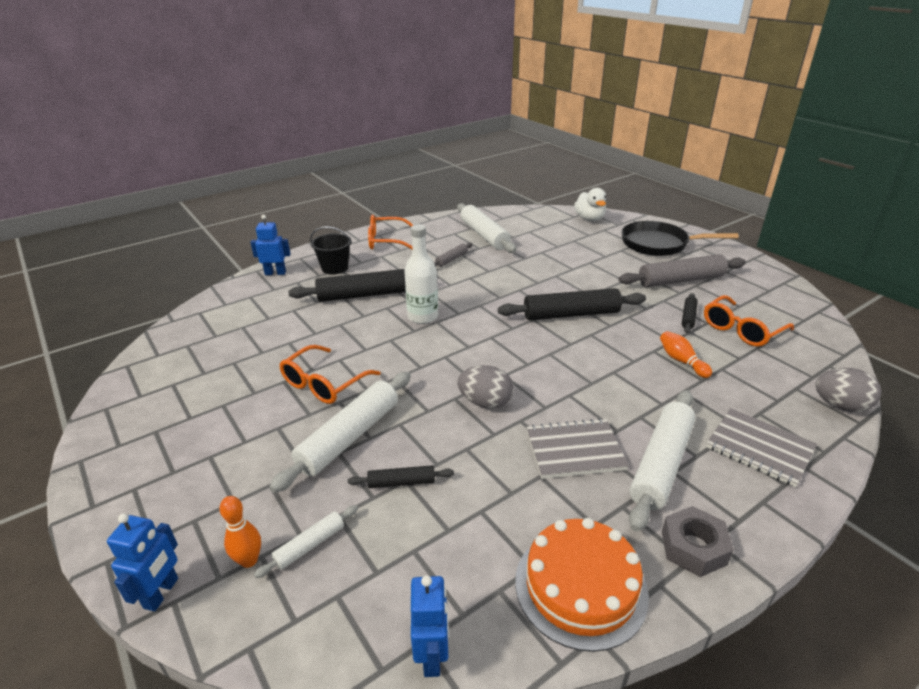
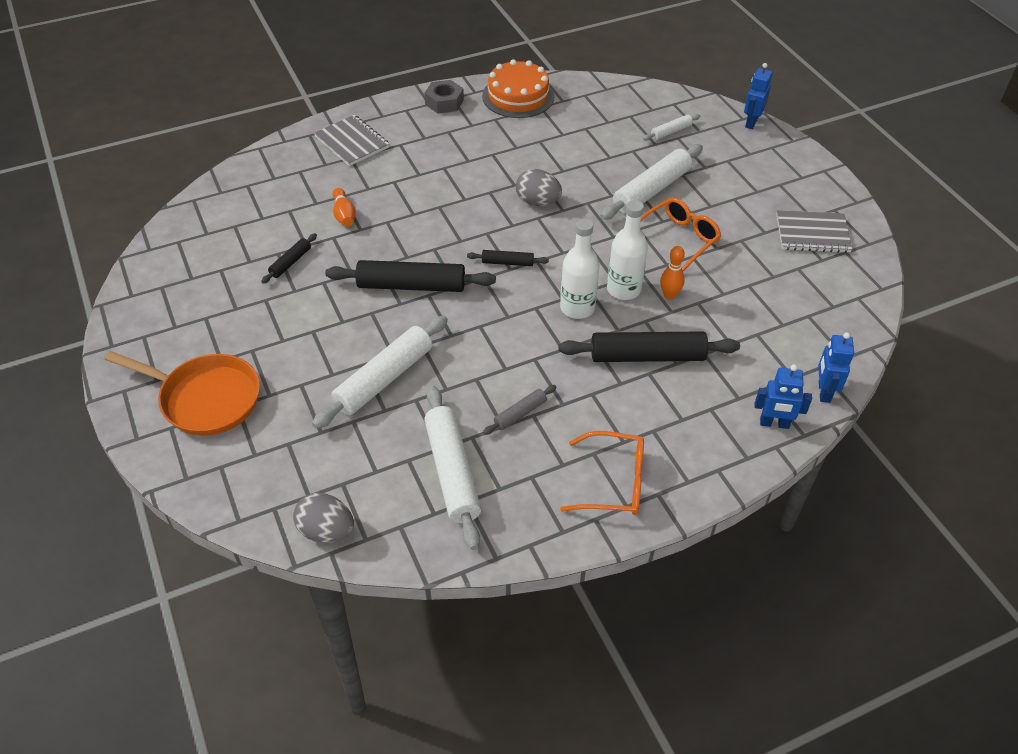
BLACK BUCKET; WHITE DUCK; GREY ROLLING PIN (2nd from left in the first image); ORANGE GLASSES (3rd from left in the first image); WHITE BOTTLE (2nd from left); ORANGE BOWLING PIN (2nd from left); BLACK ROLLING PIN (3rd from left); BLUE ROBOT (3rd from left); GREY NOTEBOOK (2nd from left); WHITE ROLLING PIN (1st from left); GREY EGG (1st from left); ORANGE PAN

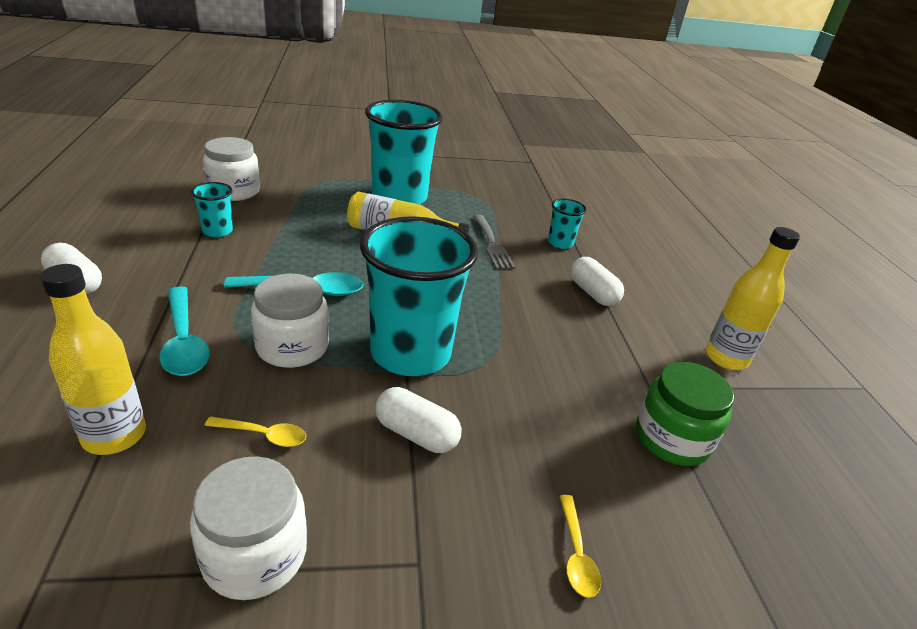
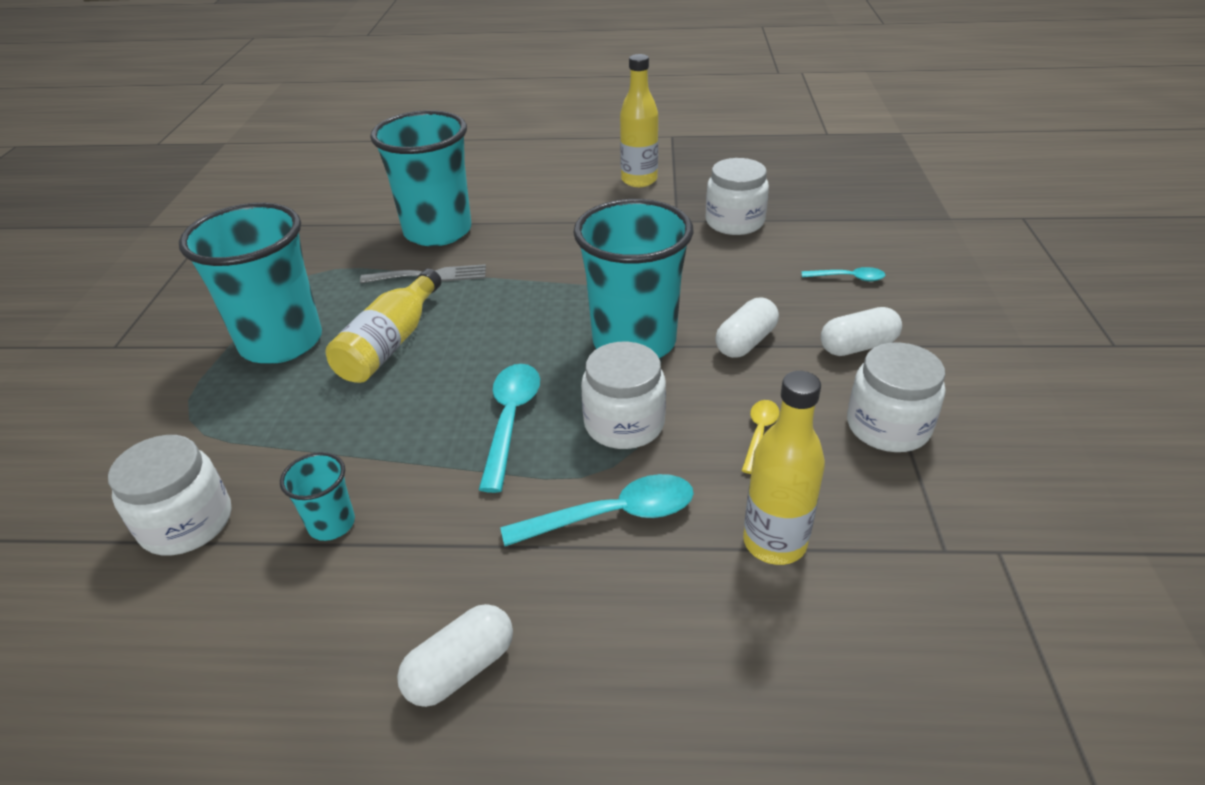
WHITE CAPSULE (3rd from left); TURQUOISE SPOON (3rd from left); WHITE JAR (3rd from left); TURQUOISE CUP (3rd from left)

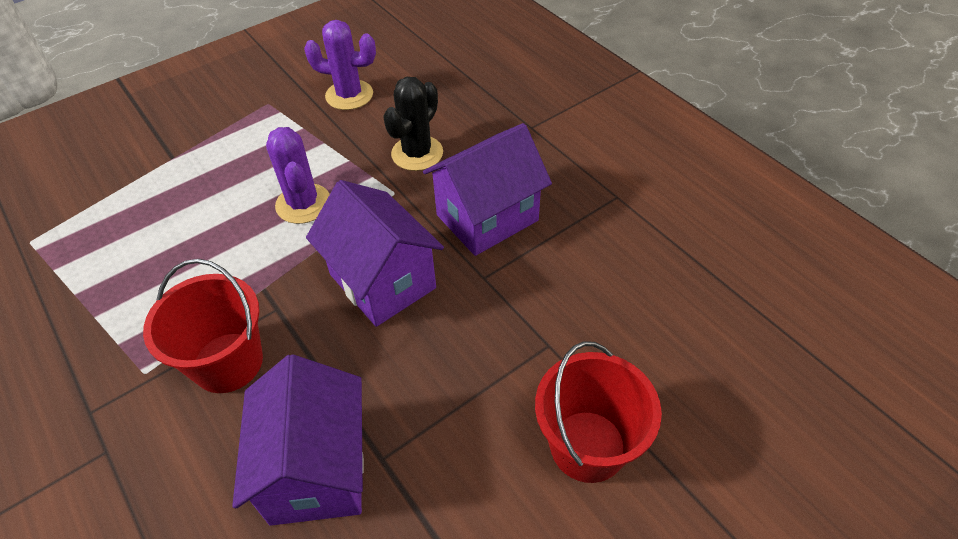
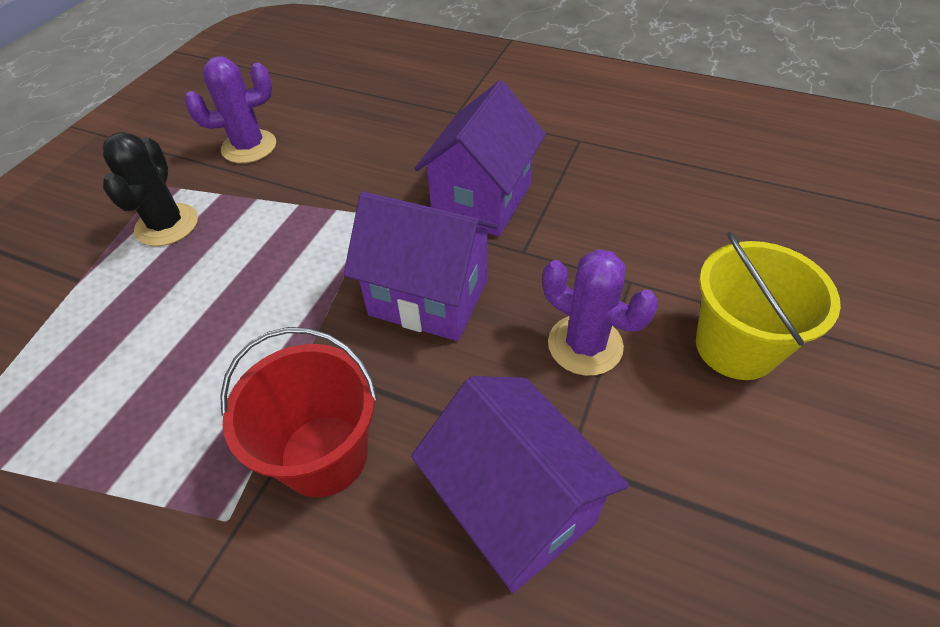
PURPLE CACTUS (2nd from left); BLACK CACTUS; YELLOW BUCKET

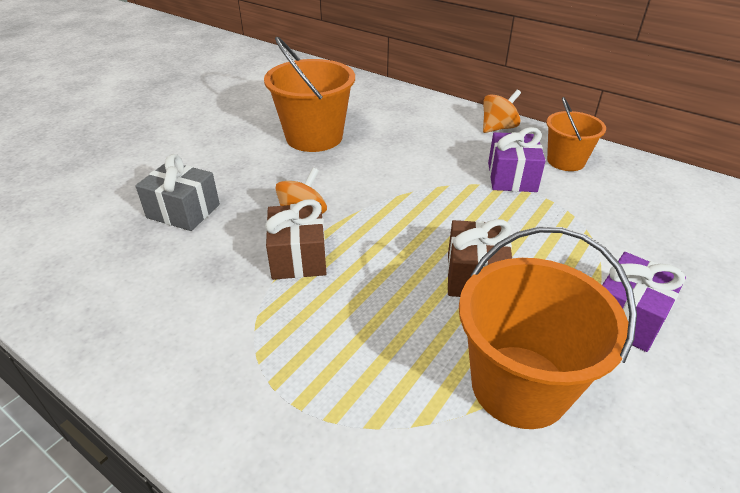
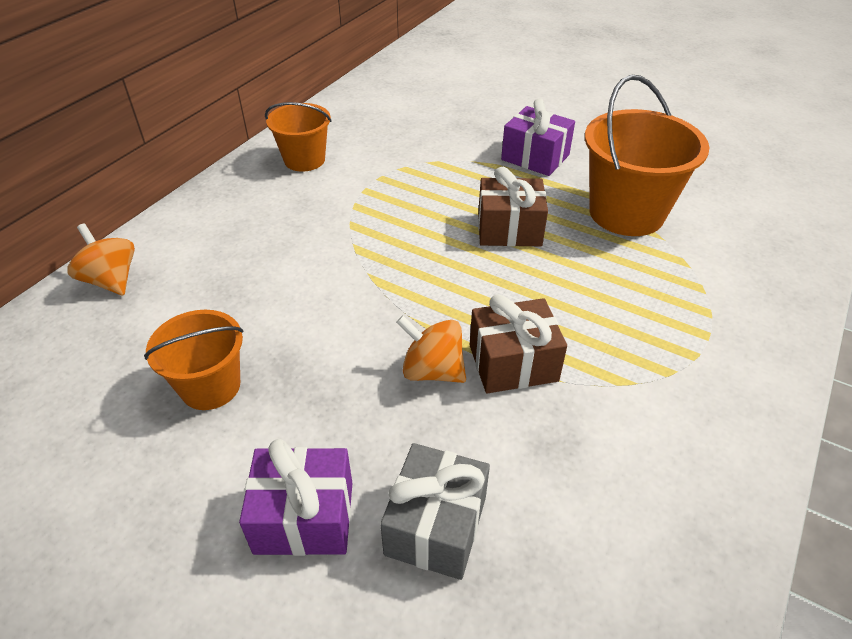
ORANGE SPINNING TOP (1st from left); PURPLE GIFT (1st from left); ORANGE BUCKET (1st from left)

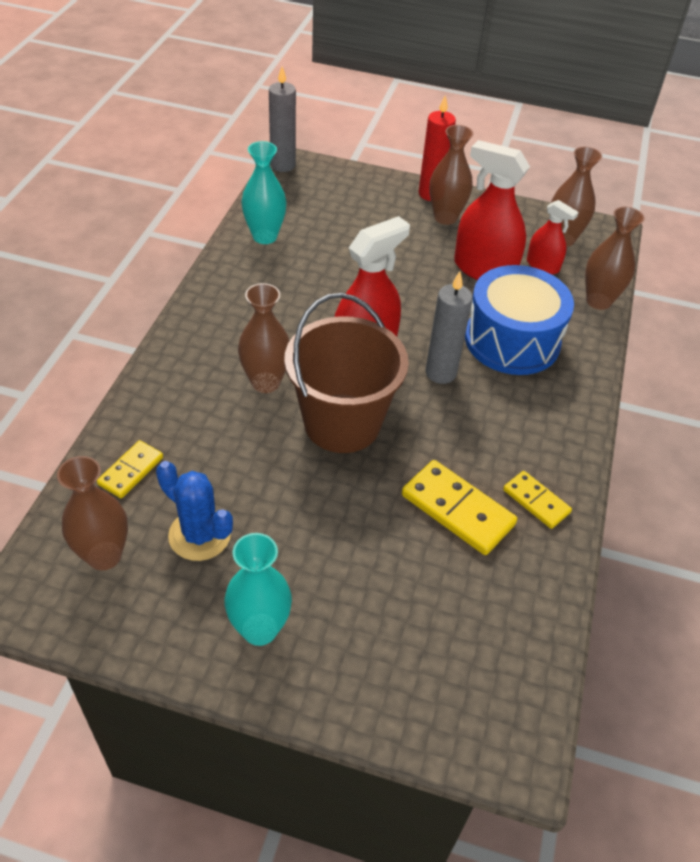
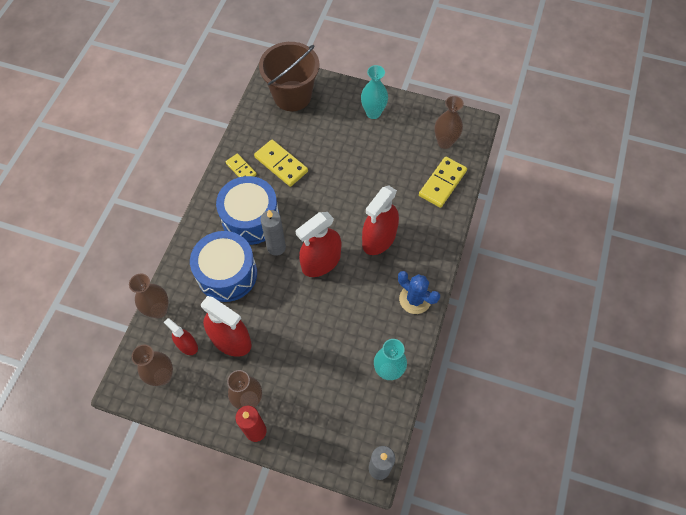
BLUE DRUM (2nd from left); BLUE CACTUS; BROWN BUCKET; RED SPRAY BOTTLE (4th from left); YELLOW DOMINO (3rd from left)

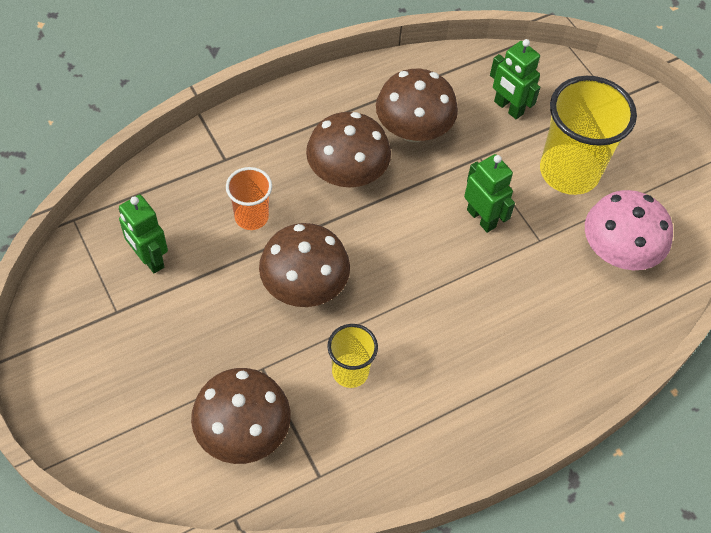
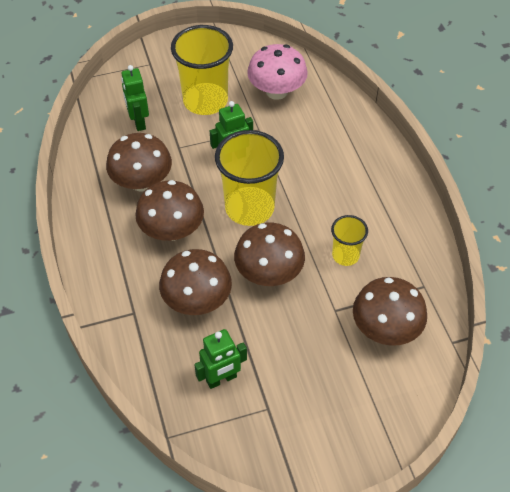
YELLOW CUP (2nd from left); BROWN MUSHROOM (3rd from left); GREEN ROBOT (1st from left)

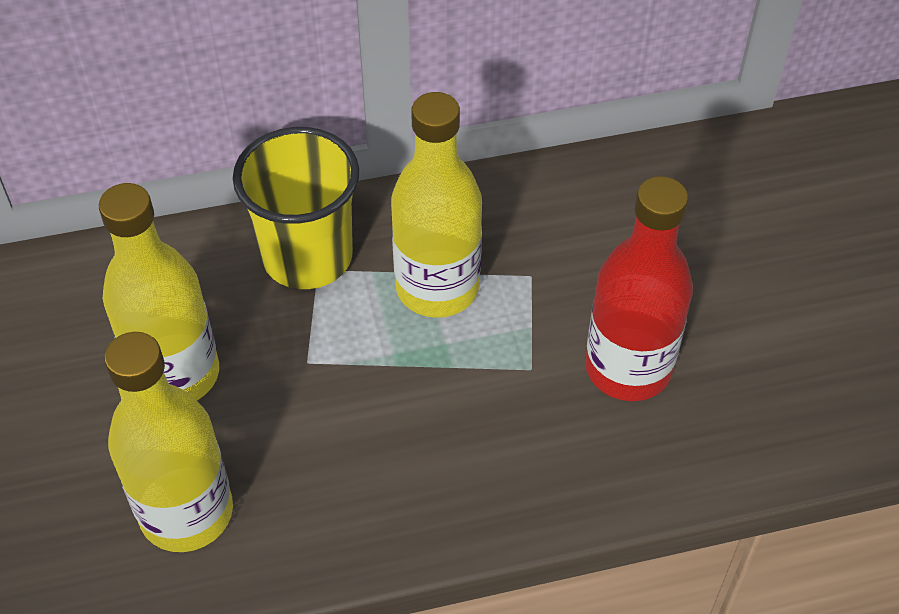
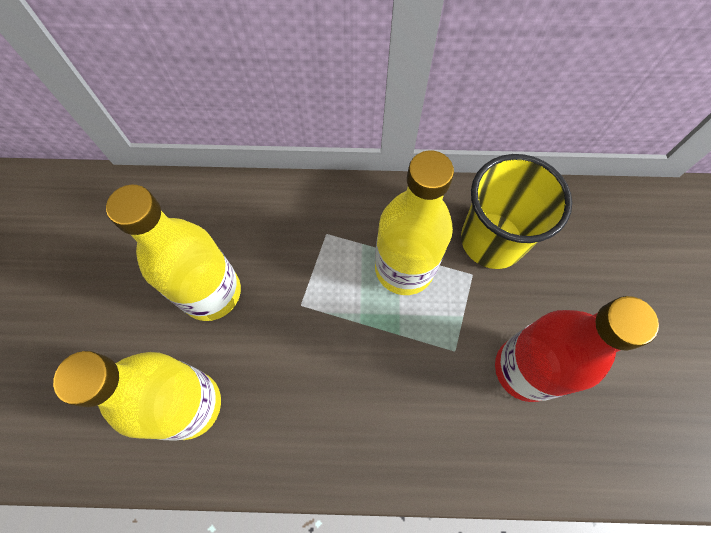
YELLOW CUP

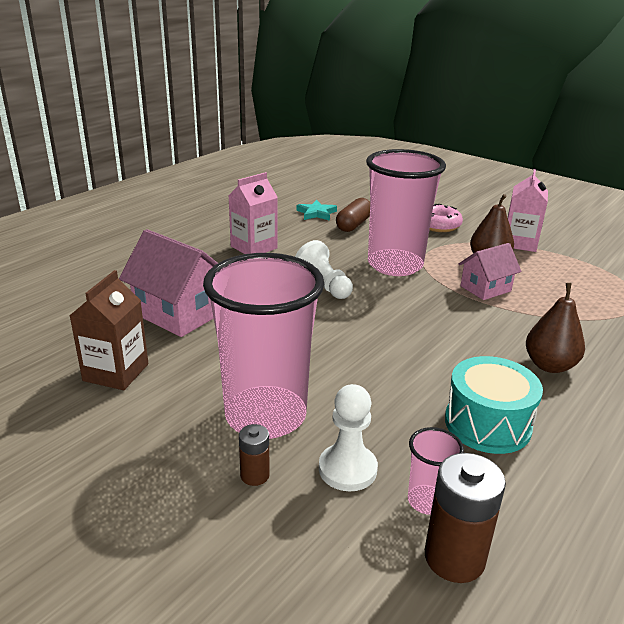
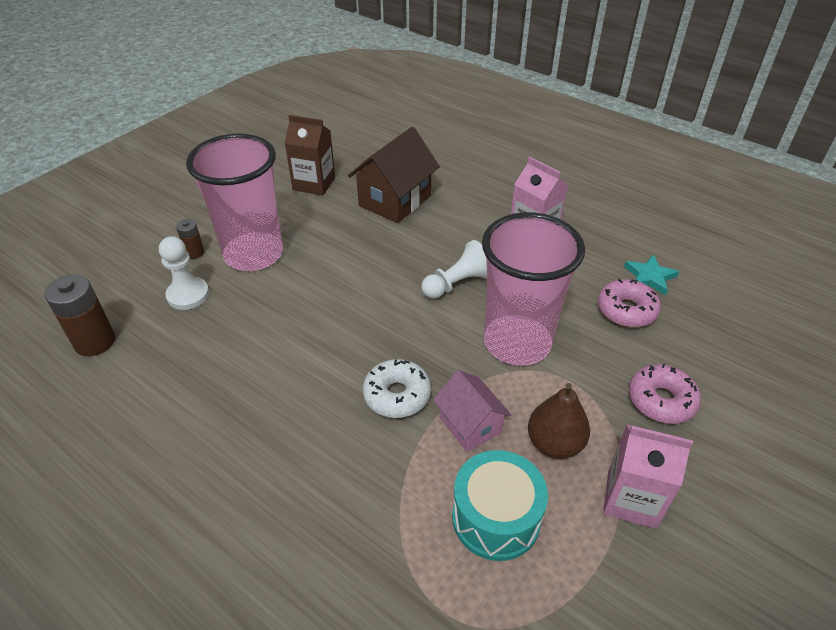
PINK CUP (3rd from left in the first image); BROWN PEAR (2nd from left in the first image); WHITE DONUT; TURQUOISE DRUM; PINK DONUT (1st from left); BROWN HOUSE

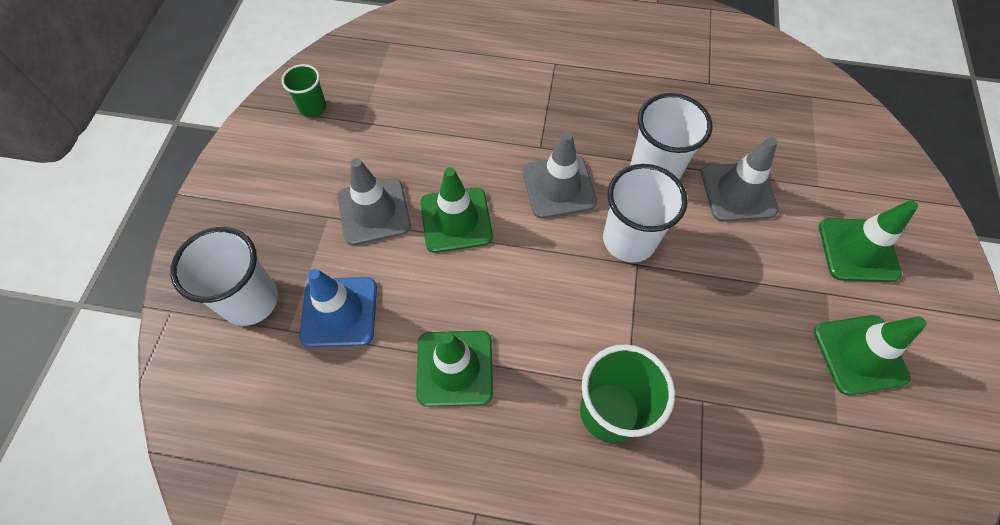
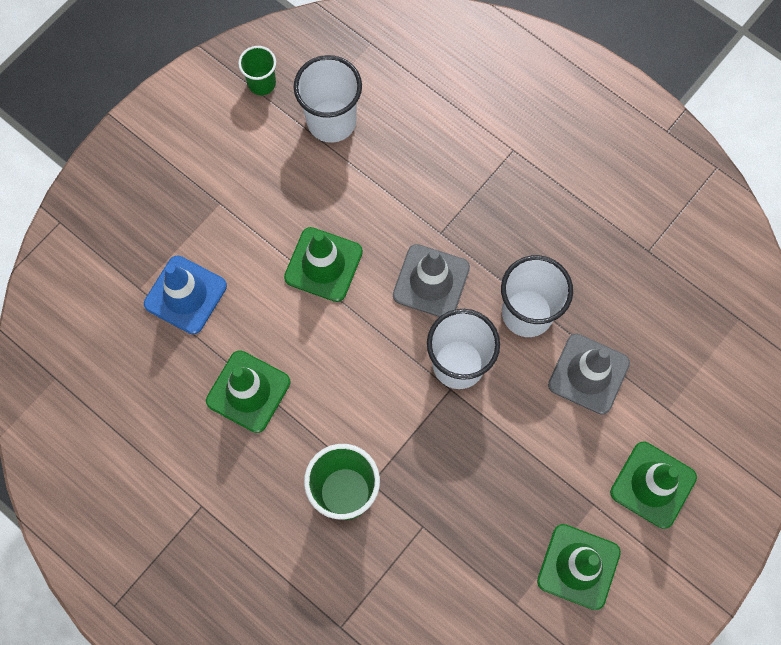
GREY TRAFFIC CONE (1st from left in the first image); WHITE CUP (1st from left)

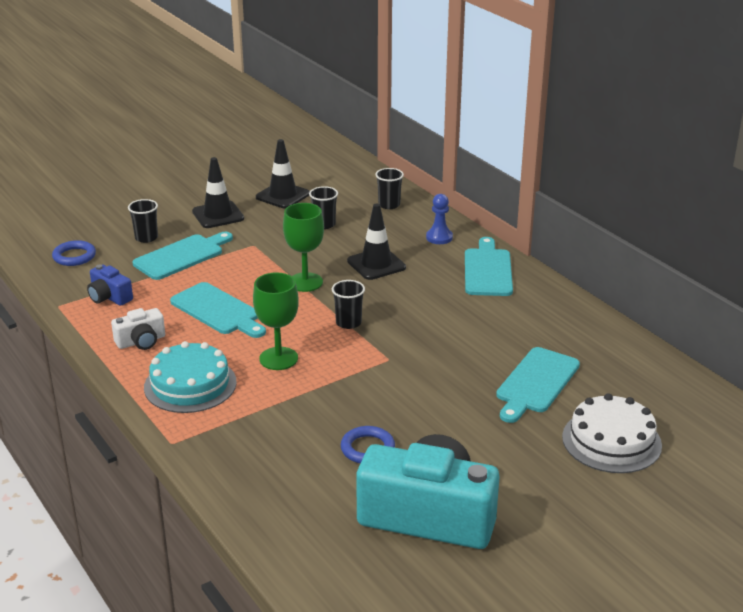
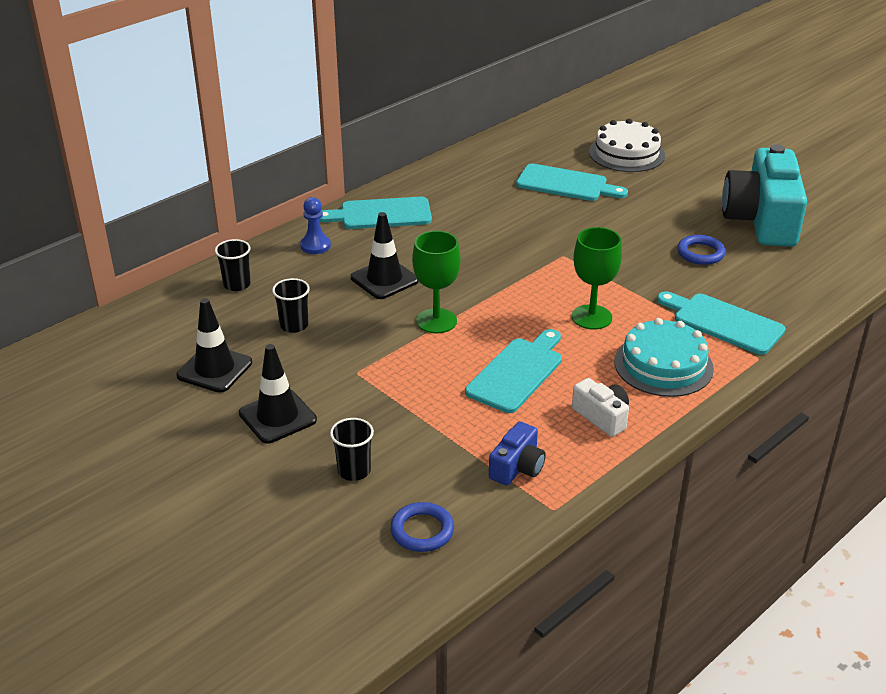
BLACK CUP (3rd from left in the first image); TURQUOISE CUTTING BOARD (4th from left)

